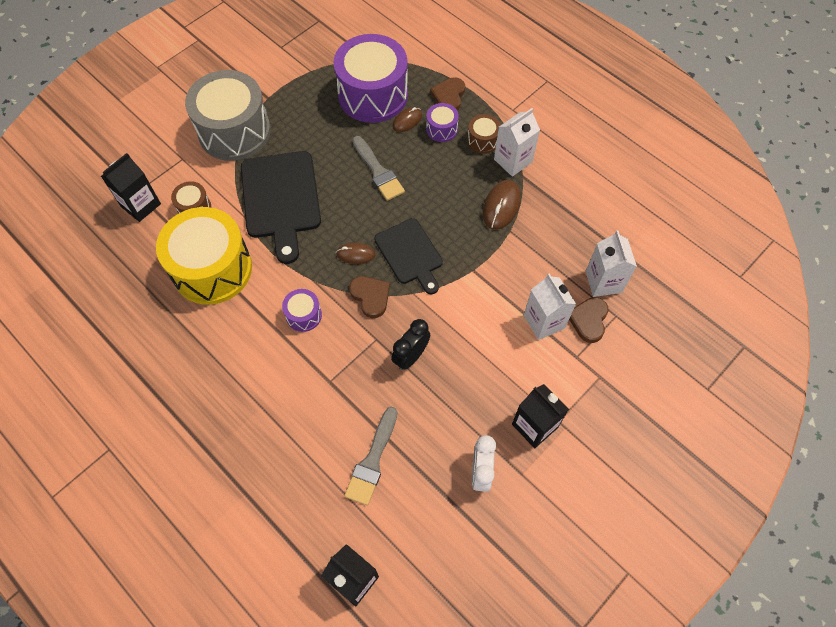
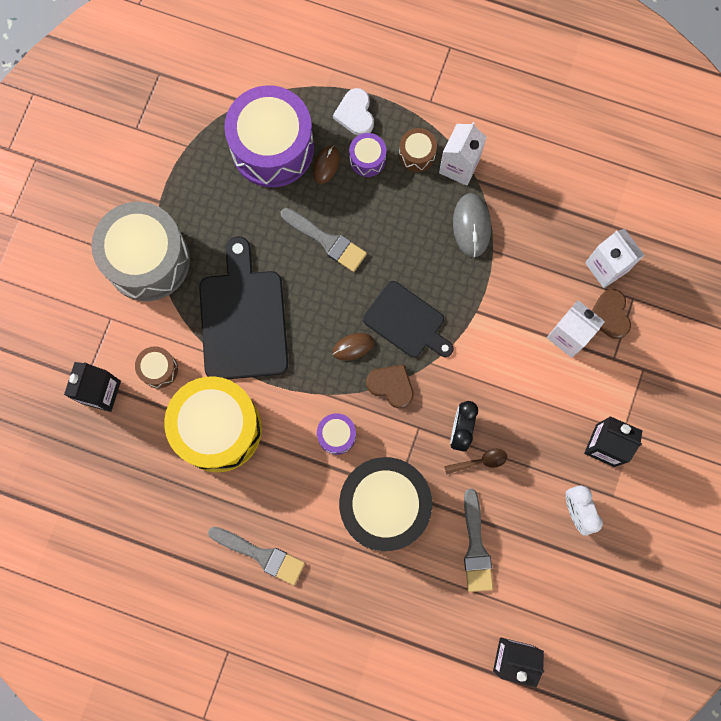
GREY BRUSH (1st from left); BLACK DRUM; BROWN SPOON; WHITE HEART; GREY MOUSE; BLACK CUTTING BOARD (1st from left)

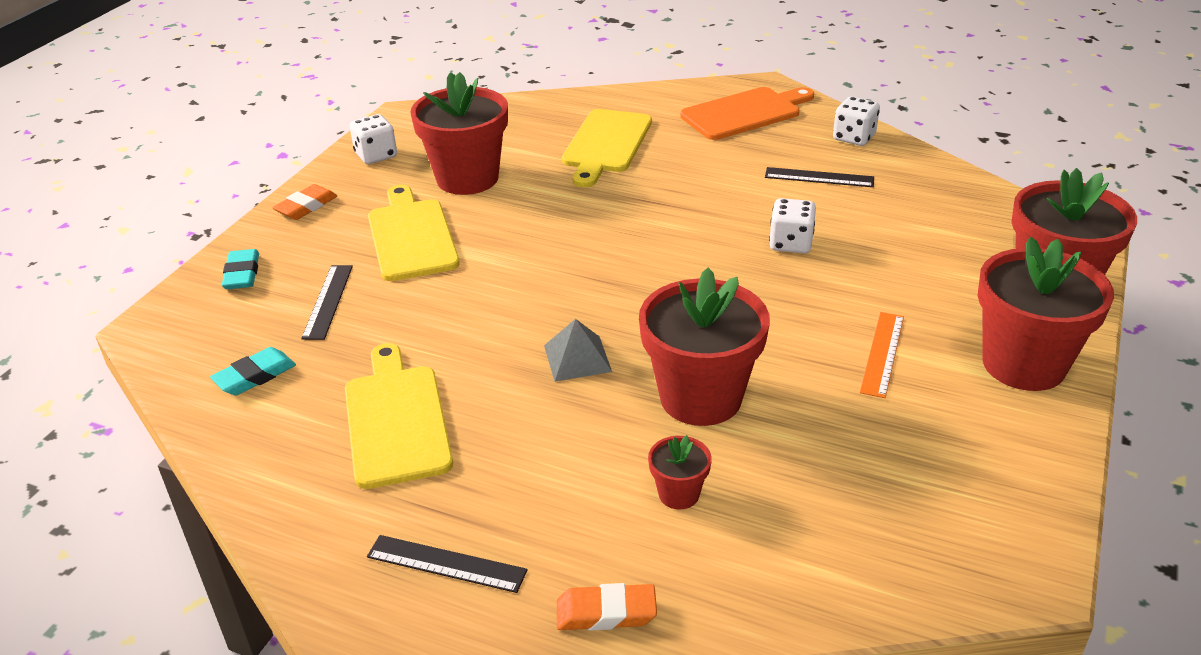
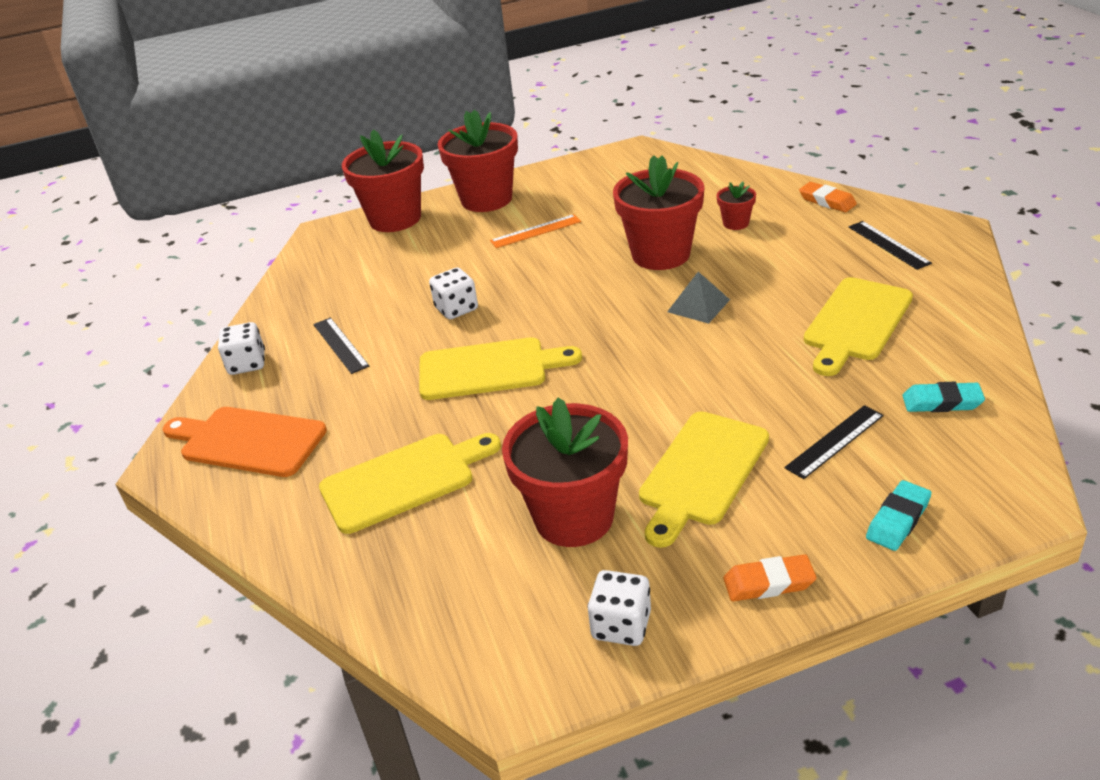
YELLOW CUTTING BOARD (2nd from left)

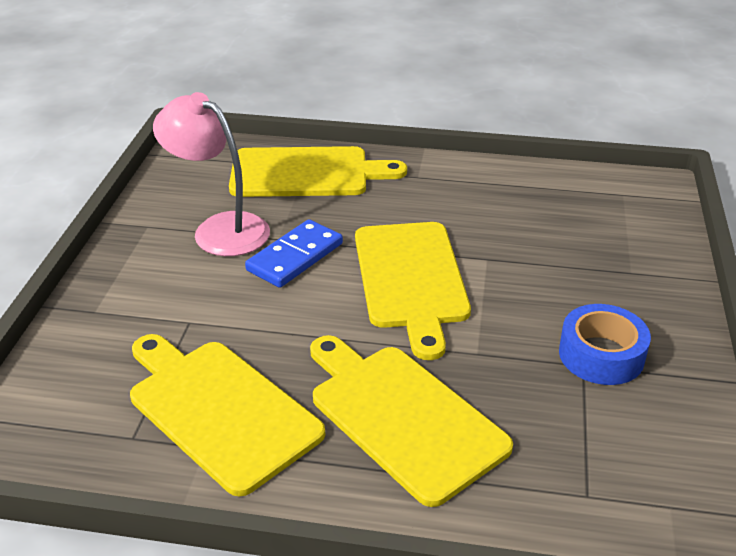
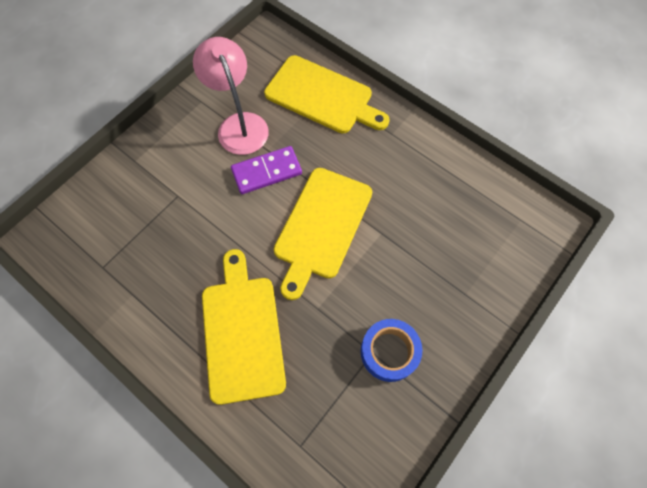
YELLOW CUTTING BOARD (1st from left in the first image); PURPLE DOMINO

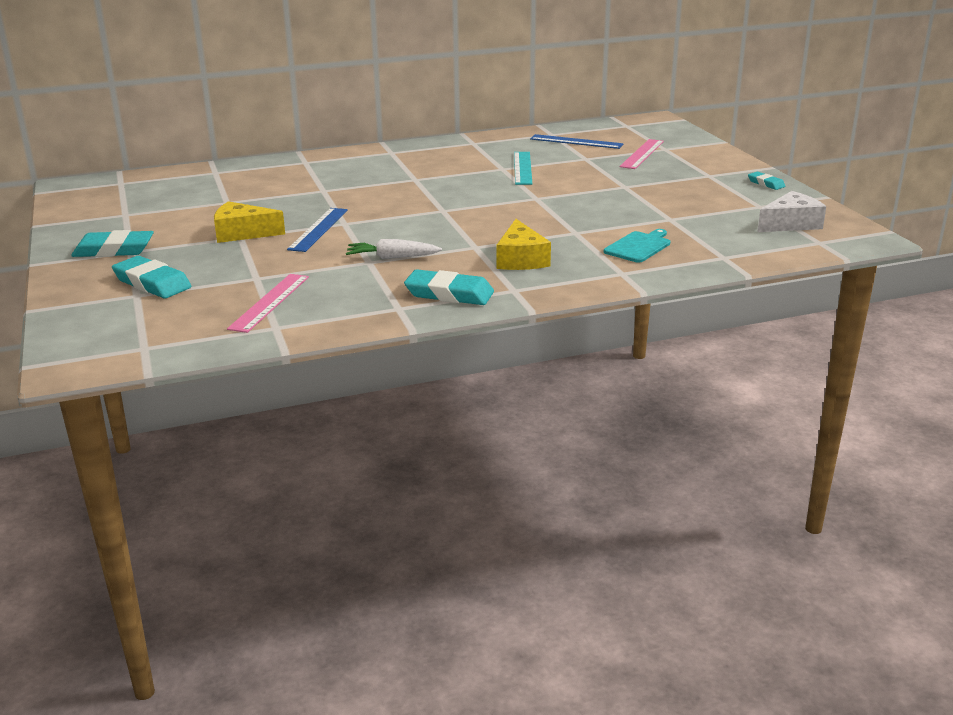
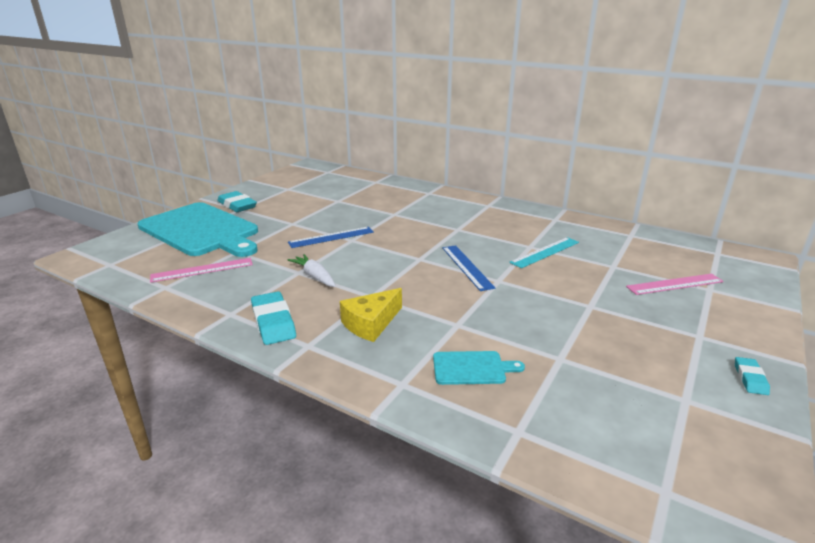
YELLOW CHEESE (1st from left in the first image); WHITE CHEESE; BLUE RULER (2nd from left); TURQUOISE CUTTING BOARD (1st from left)

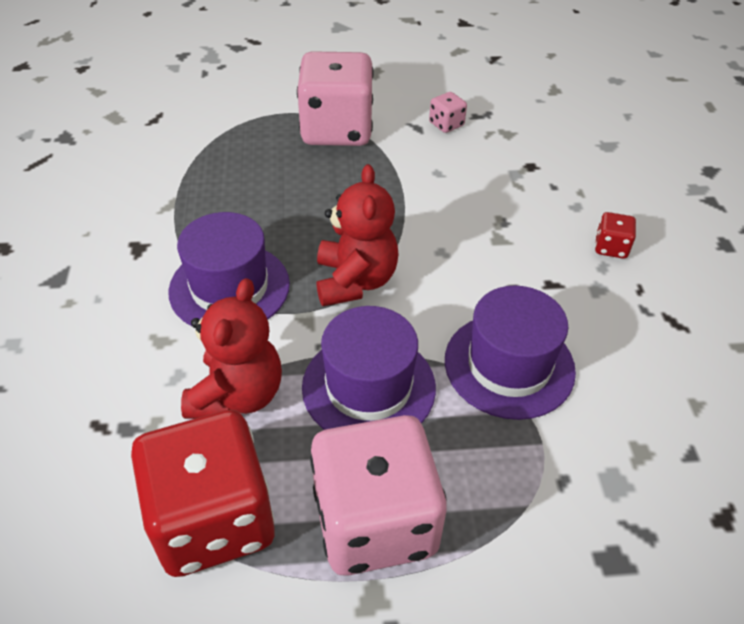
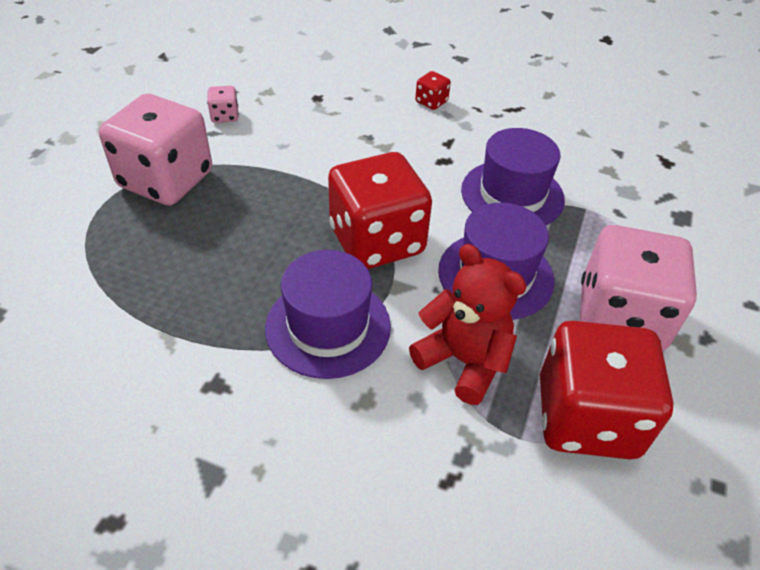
RED DICE (1st from left)

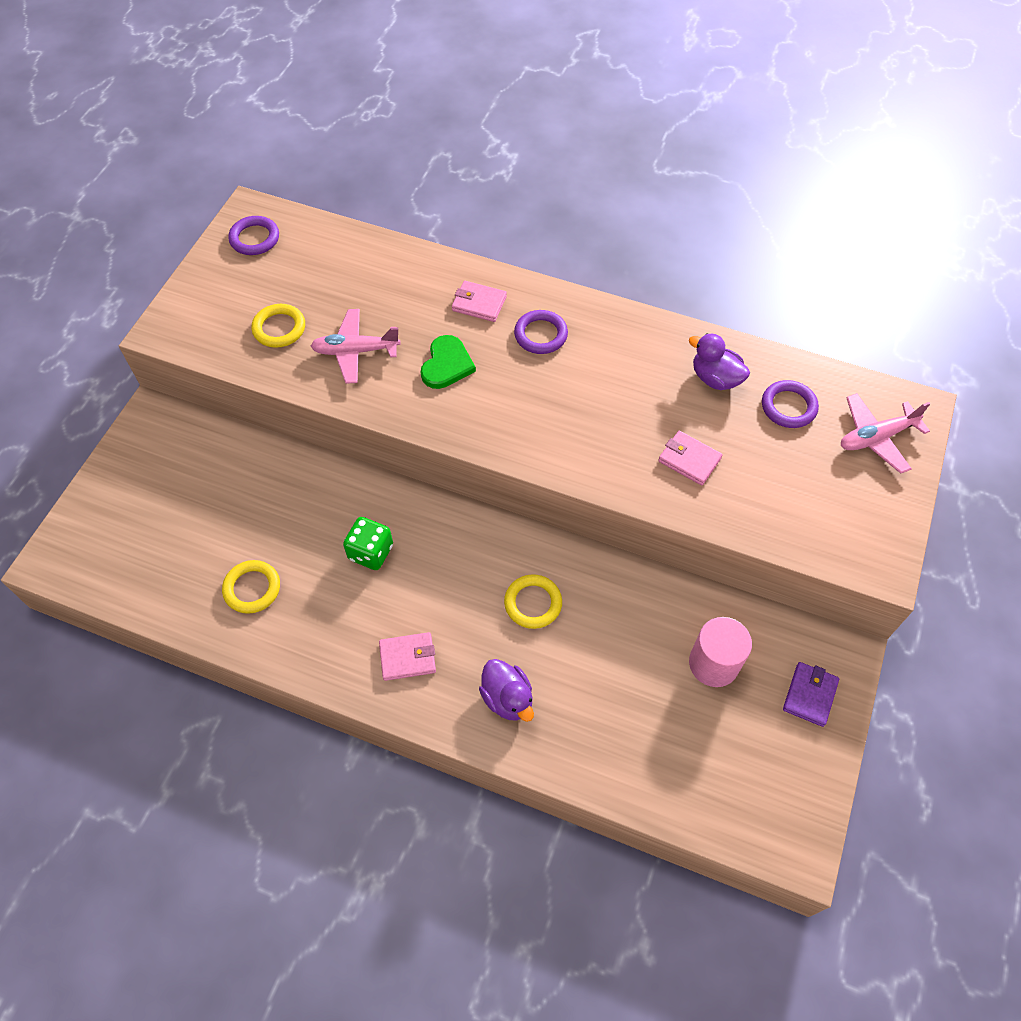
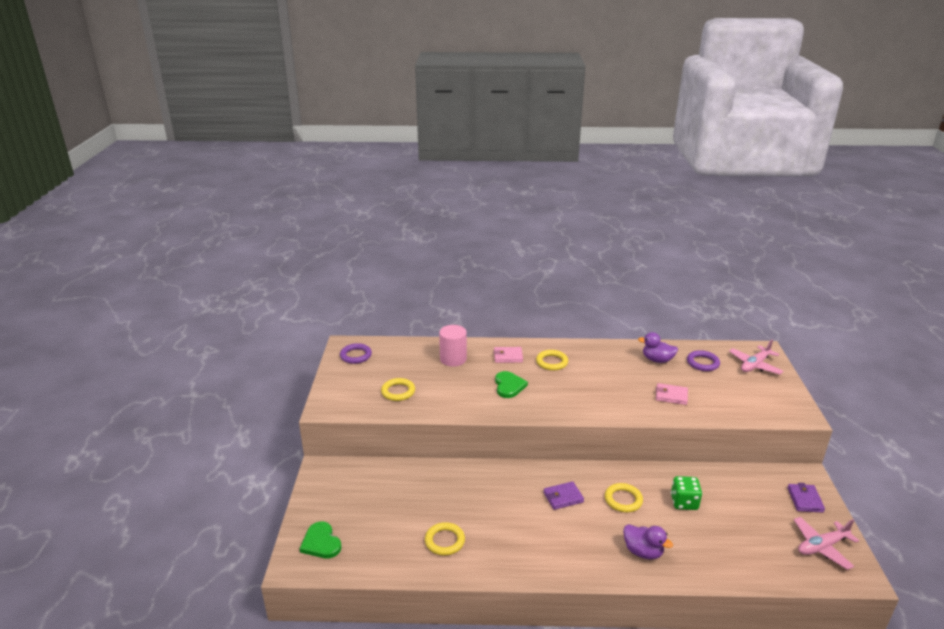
PINK WALLET (1st from left in the first image); GREEN HEART (1st from left); PURPLE WALLET (1st from left); PINK PLANE (2nd from left); GREEN DICE; PINK CYLINDER; YELLOW RING (3rd from left)

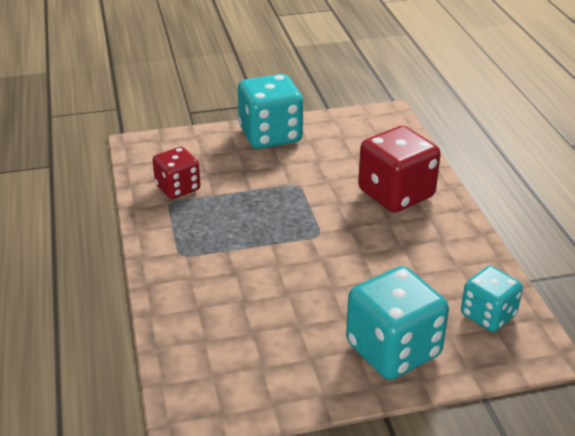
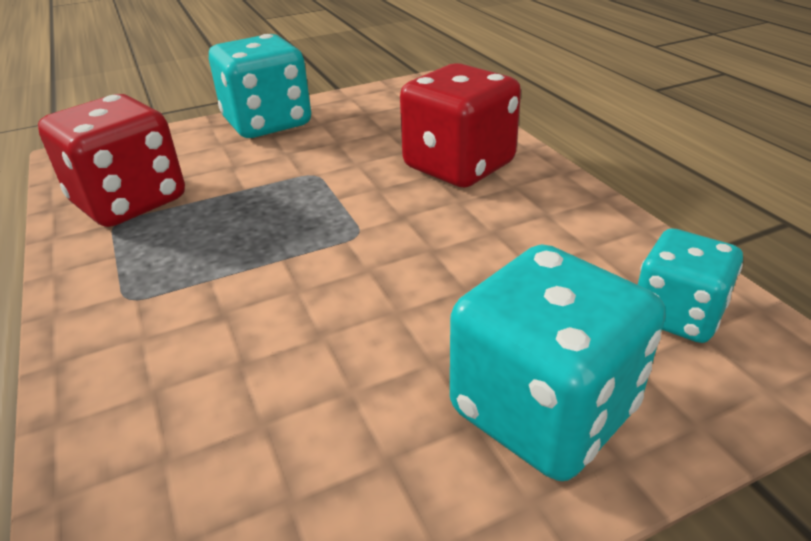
RED DICE (1st from left)

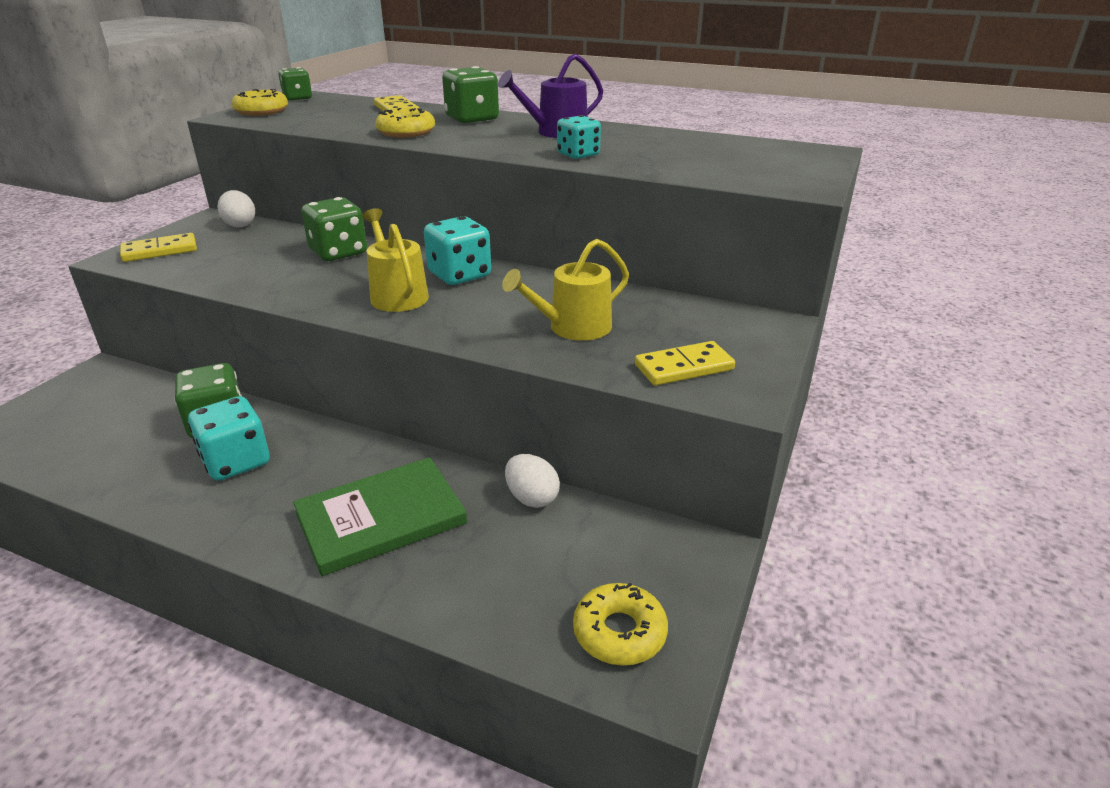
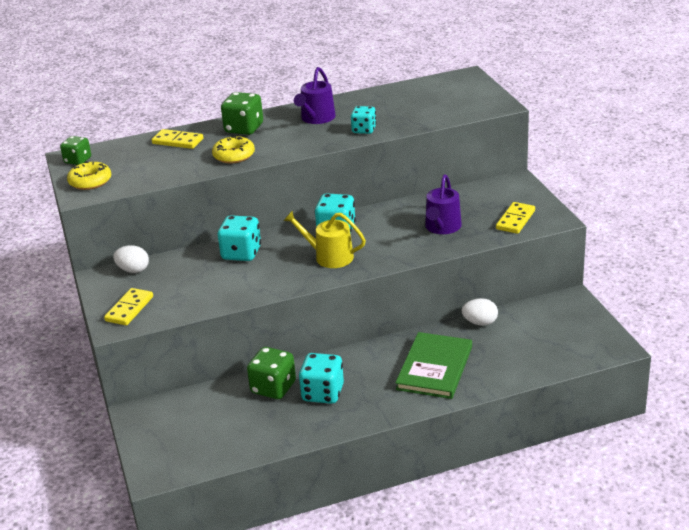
YELLOW DONUT (3rd from left in the first image); TURQUOISE DICE (1st from left); PURPLE WATERING CAN (2nd from left)

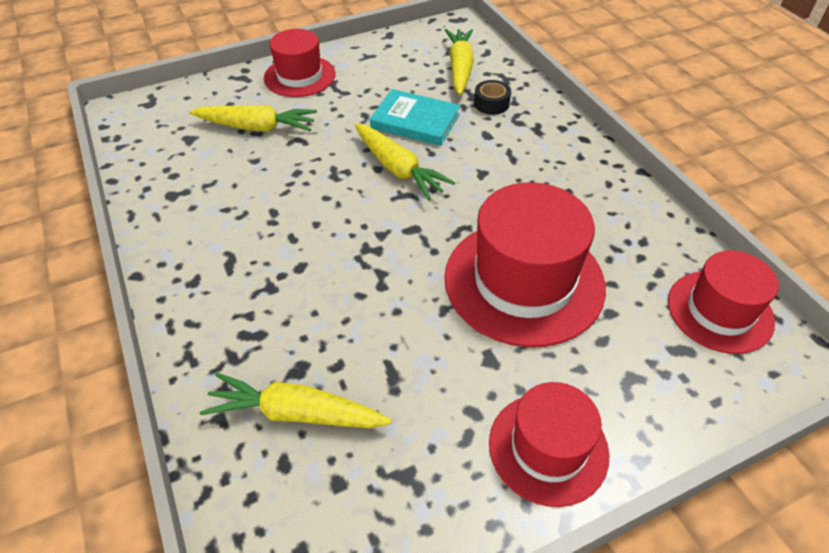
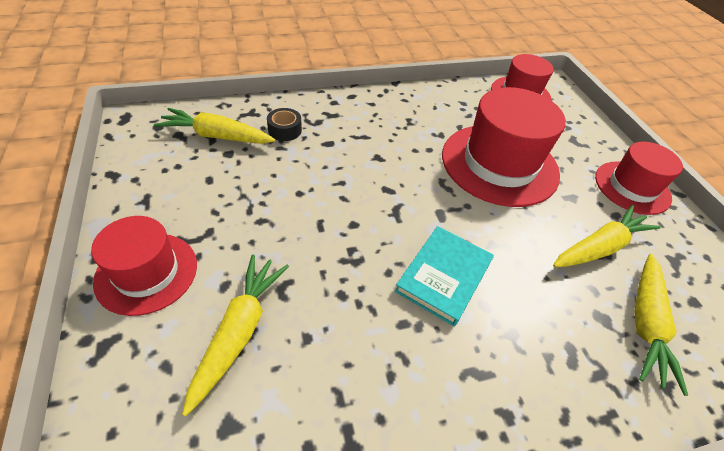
YELLOW CARROT (3rd from left); TURQUOISE BOOK

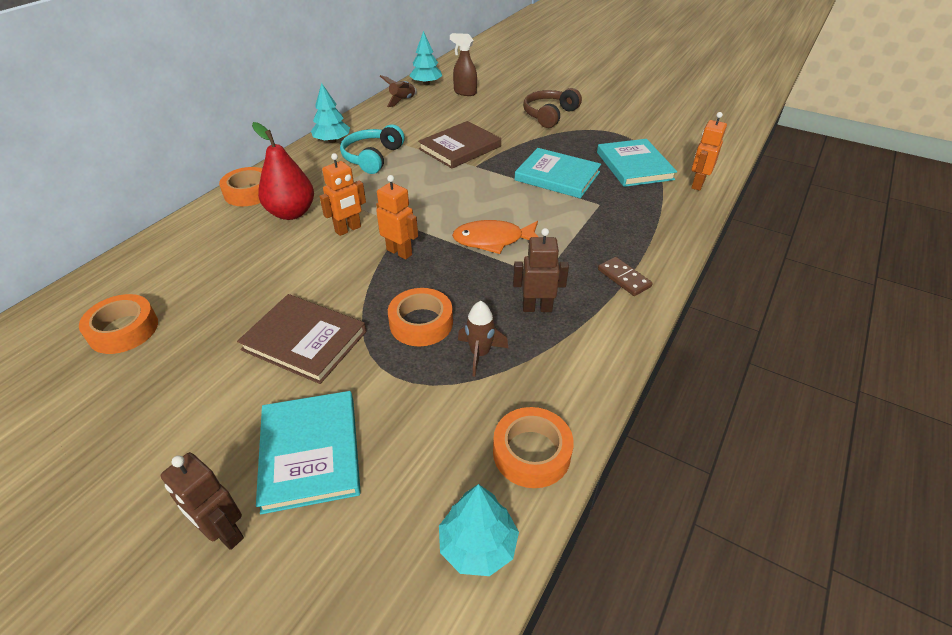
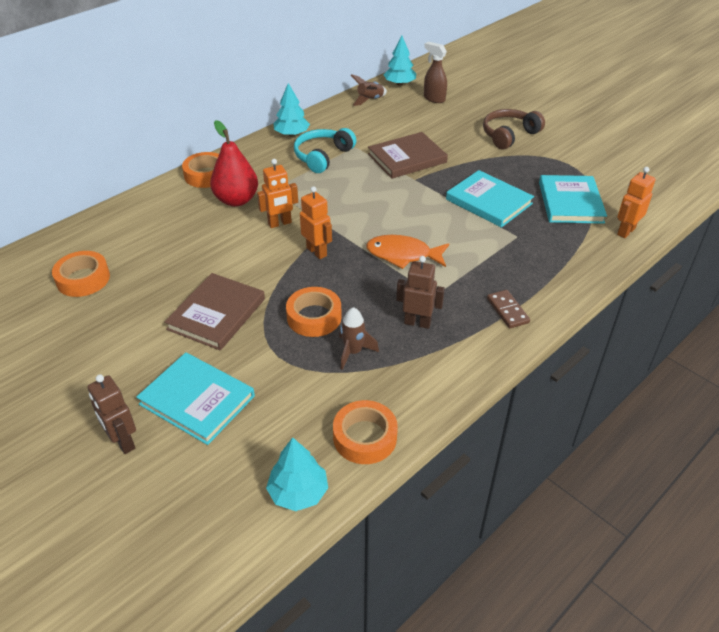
BROWN BOOK (1st from left); TURQUOISE BOOK (1st from left)

